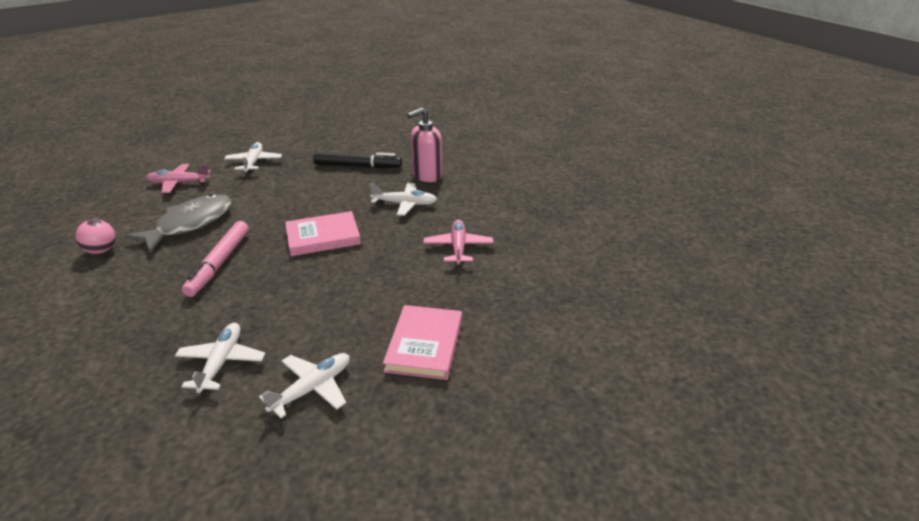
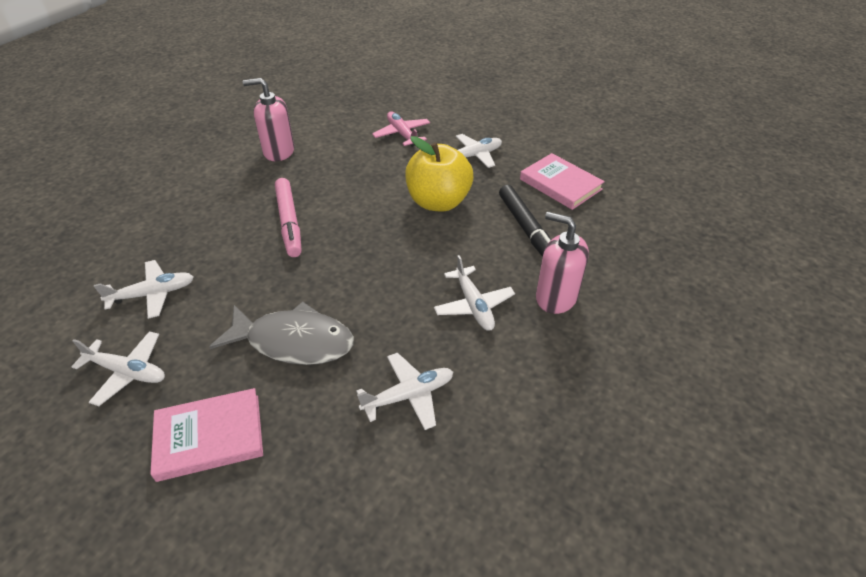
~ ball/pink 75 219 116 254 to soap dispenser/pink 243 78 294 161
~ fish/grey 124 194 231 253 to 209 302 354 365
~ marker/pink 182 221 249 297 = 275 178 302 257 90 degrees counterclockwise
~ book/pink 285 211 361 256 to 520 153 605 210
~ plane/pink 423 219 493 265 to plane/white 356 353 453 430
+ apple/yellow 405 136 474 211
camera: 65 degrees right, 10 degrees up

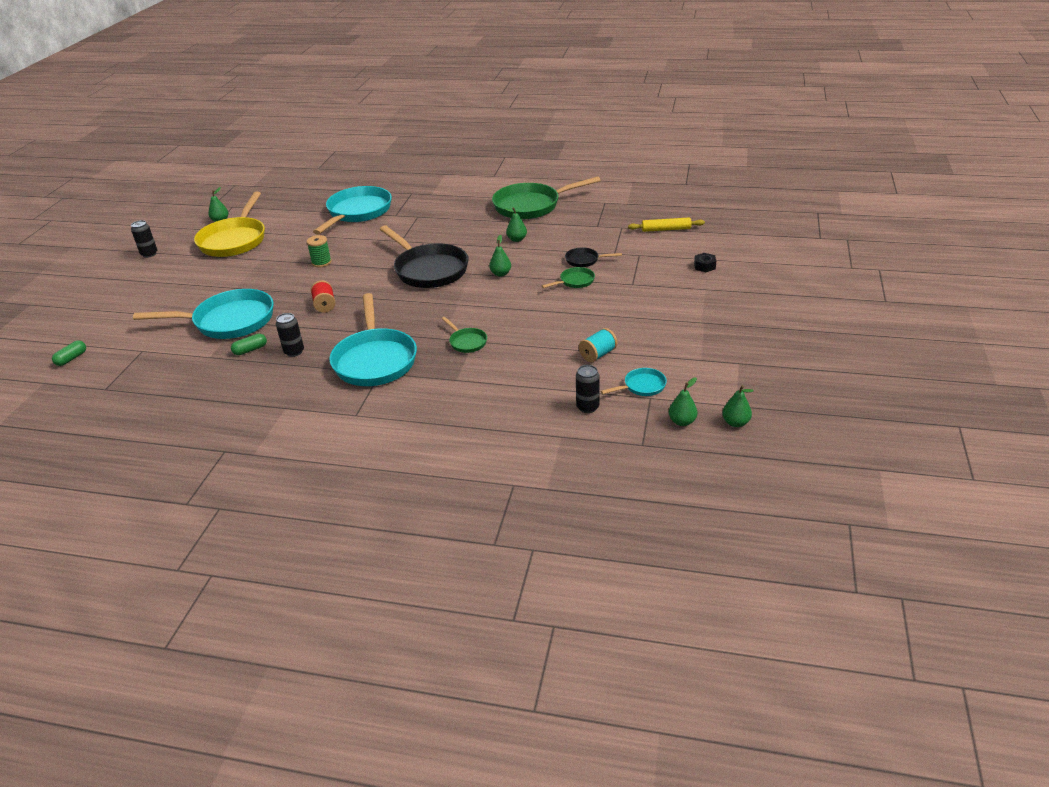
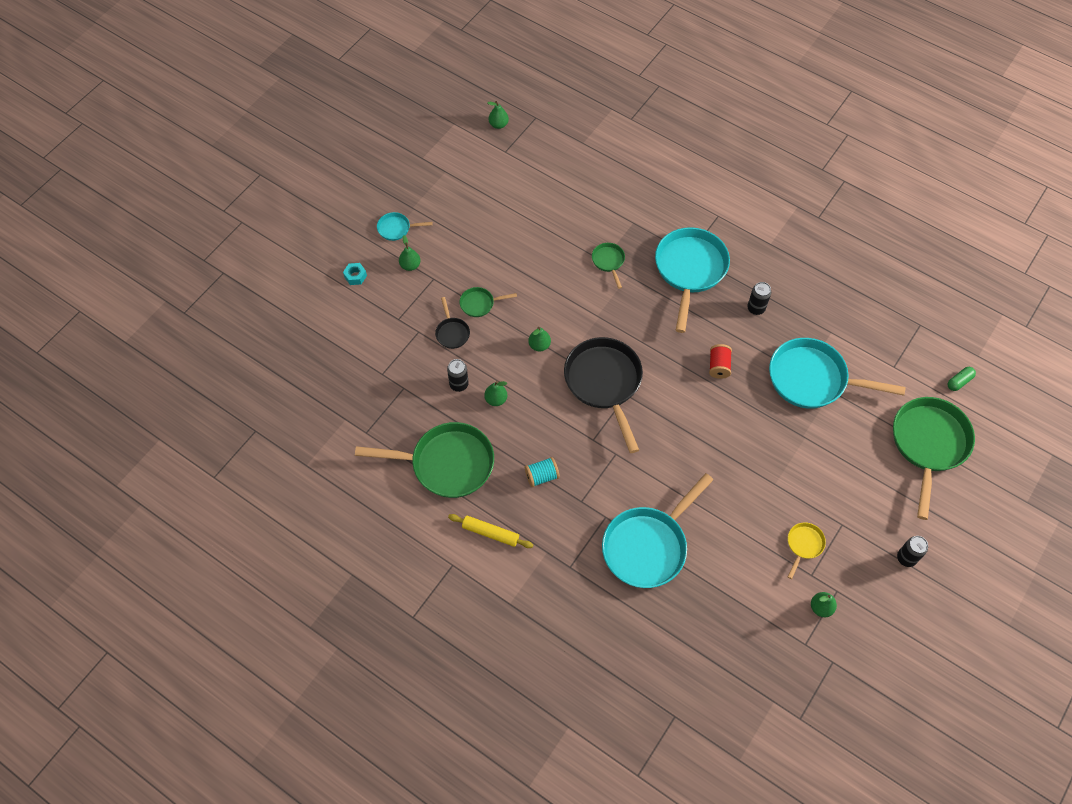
~ pan/yellow 194 192 265 257 = 788 522 826 579 x0.45
- capsule/green 231 334 267 355
- spool/green 306 235 332 267
~ pan/black 565 248 622 267 = 435 297 470 349 45 degrees clockwise
~ can/black 576 365 599 413 to 447 359 469 392
~ spool/turquoise 579 328 617 362 to 525 457 560 487
~ pan/turquoise 601 368 667 396 to 377 212 433 241
~ rolling pin/yellow 628 217 705 232 to 448 514 533 548
~ nut/black 694 253 716 272 to nut/turquoise 343 263 367 285
~ pear/green 722 385 754 427 to 399 235 421 271
+ pan/green 893 397 975 520
camera: 160 degrees left, 25 degrees up

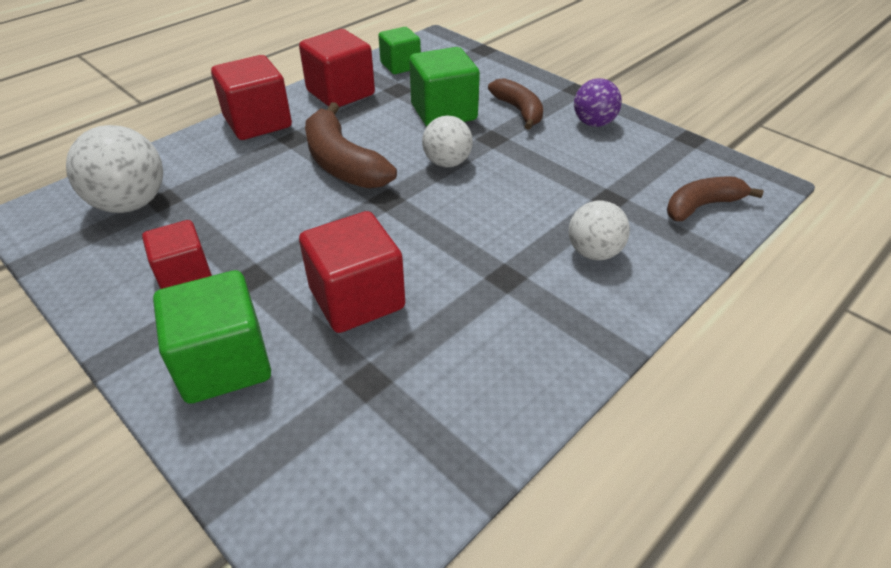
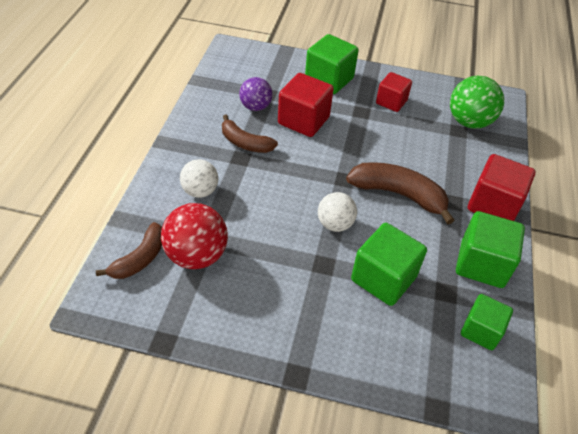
~ ball/white 66 125 163 213 to ball/green 450 76 504 129
~ cube/red 299 29 375 107 to cube/green 456 211 525 288
~ banana/brown 488 78 543 130 to 222 114 278 153
~ ball/purple 574 78 622 127 to 239 77 273 111
+ ball/red 161 203 228 269
camera: 145 degrees right, 5 degrees up

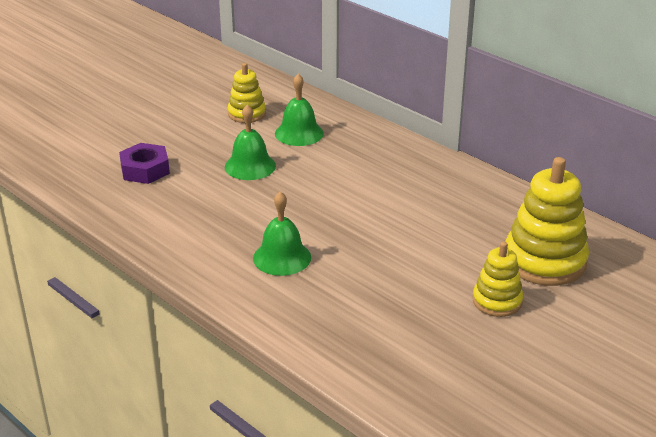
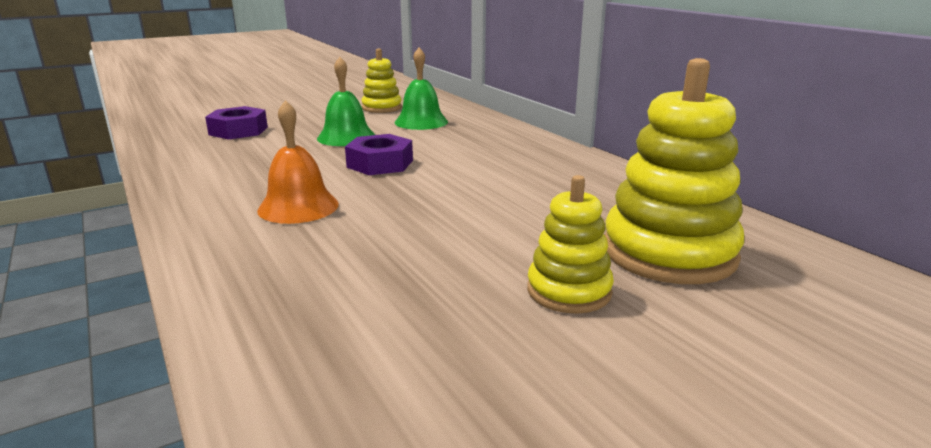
~ bell/green 253 191 311 276 to bell/orange 257 100 339 224
+ nut/purple 345 134 413 175
camera: 15 degrees right, 10 degrees down

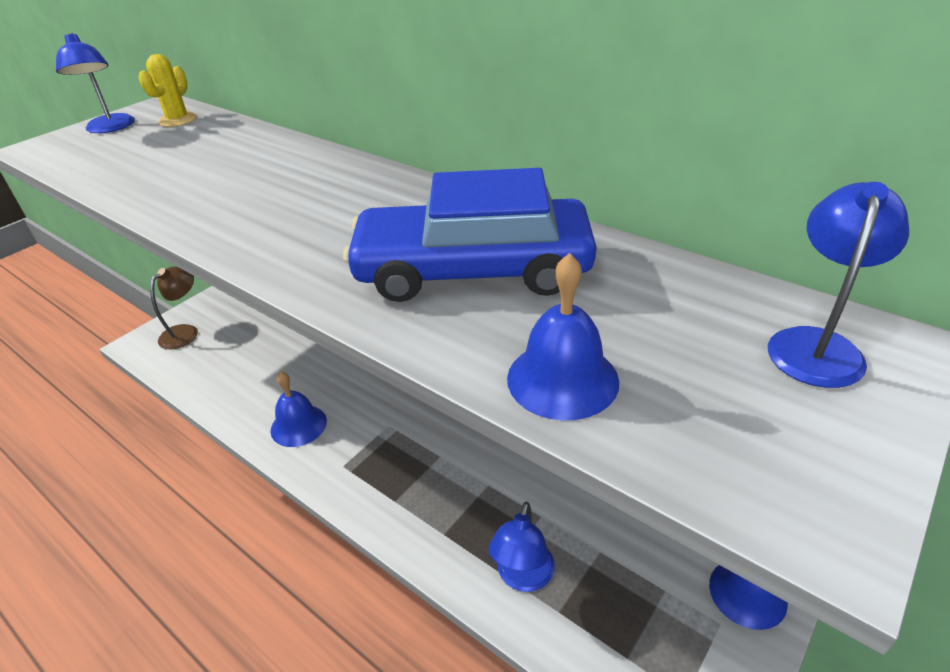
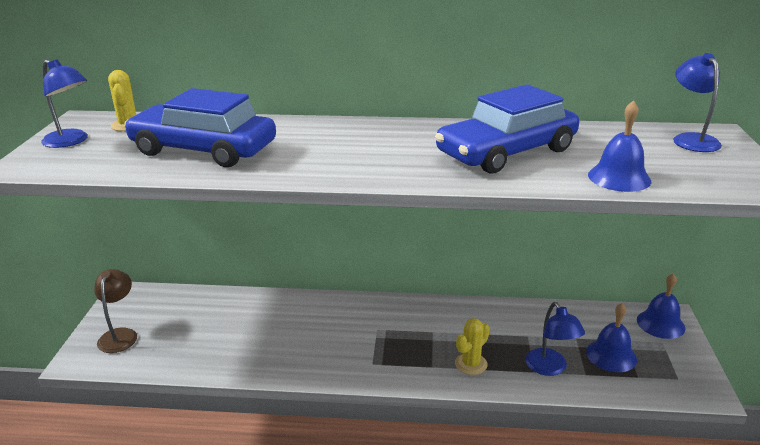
~ bell/blue 271 371 327 447 to 586 303 637 372
+ car/blue 124 88 276 167
+ cactus/yellow 455 318 490 375
camera: 35 degrees left, 10 degrees down

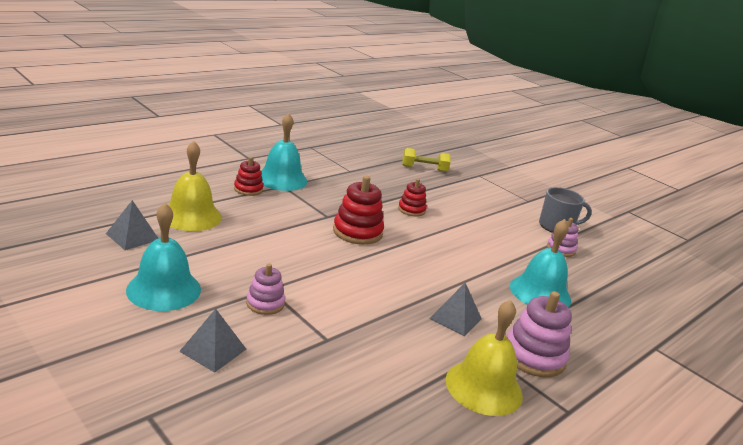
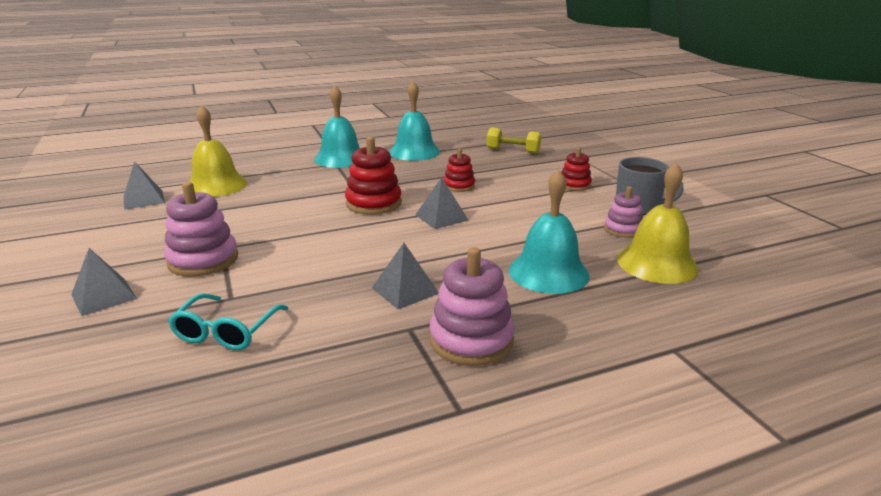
~ bell/turquoise 126 203 201 311 to 389 81 440 161
~ stacking toy/red 234 157 263 196 to 562 147 592 191
~ stacking toy/pink 246 263 285 315 = 164 182 238 277 x1.64
~ bell/yellow 446 300 523 416 to 617 162 698 284
+ glasses/turquoise 168 293 288 350
+ pyramid/grey 415 177 468 229
camera: 25 degrees right, 0 degrees up

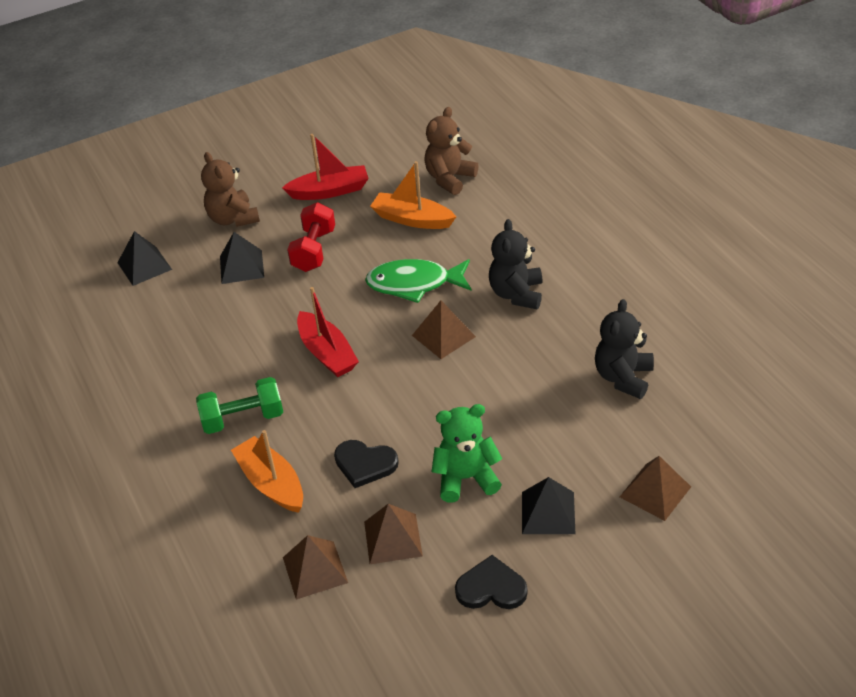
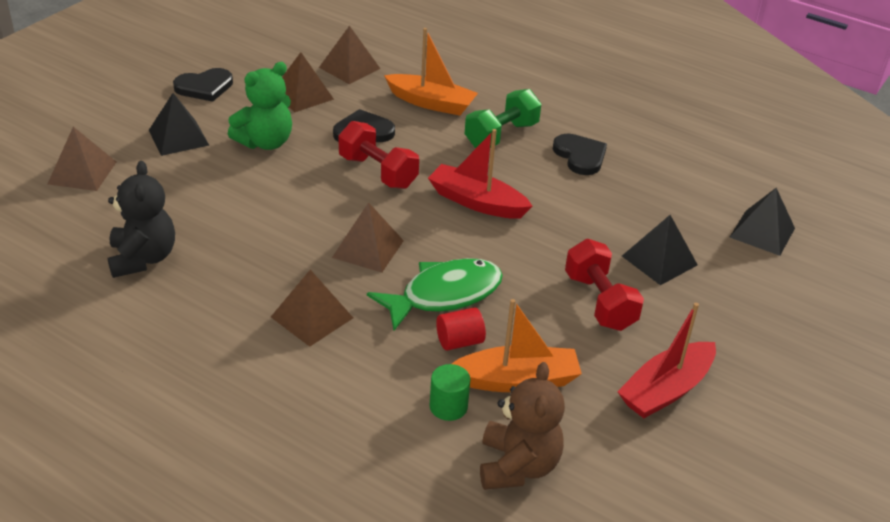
- teddy bear/brown 201 152 260 227
~ teddy bear/black 489 219 543 309 to pyramid/brown 271 270 353 347
+ dumbbell/red 338 121 419 189
+ cylinder/green 429 364 470 421
+ cylinder/red 436 307 486 351
+ heart/black 553 134 607 175
camera: 145 degrees right, 5 degrees down

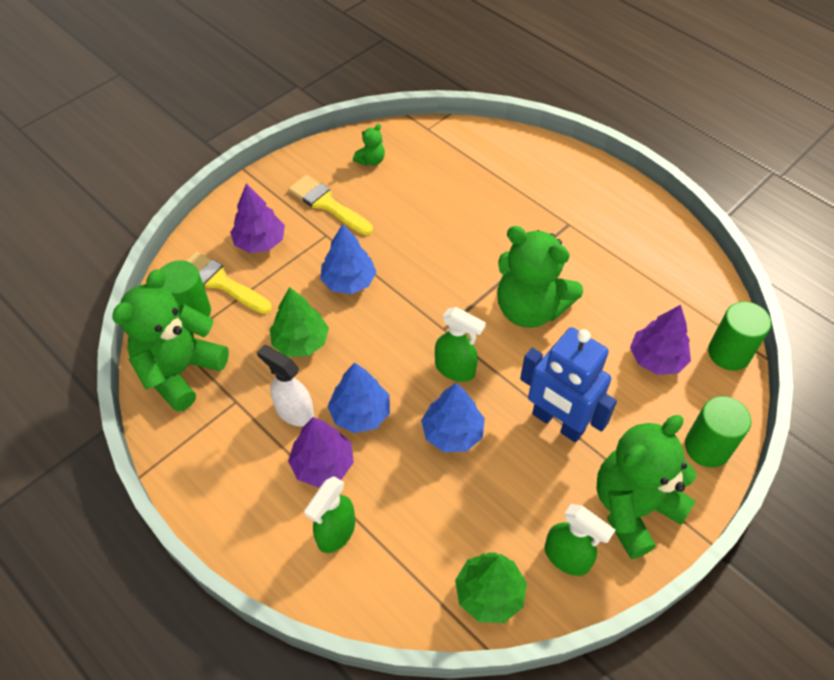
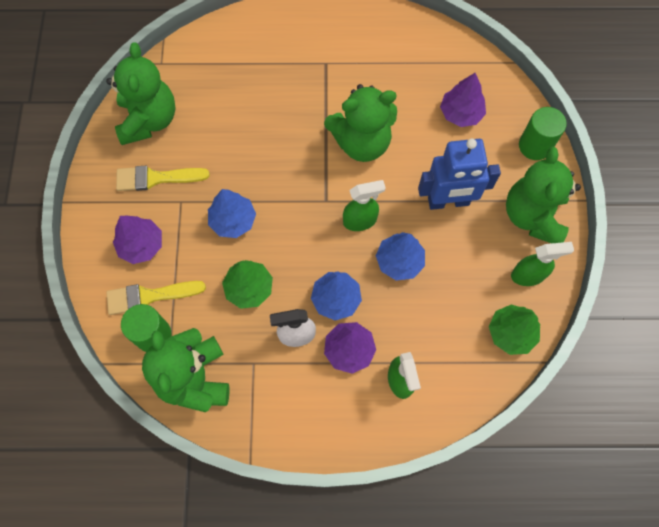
~ teddy bear/green 353 124 385 166 = 106 43 176 145 x2.35
- cylinder/green 708 302 771 371
camera: 45 degrees left, 15 degrees up

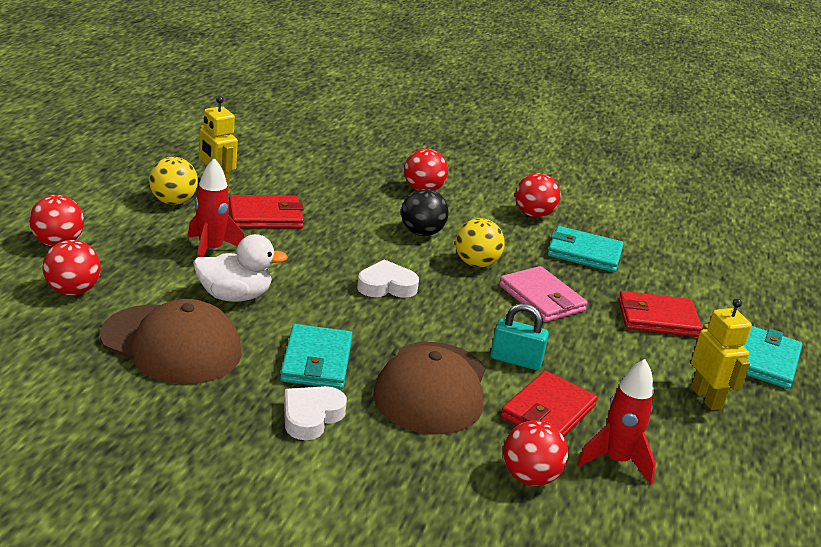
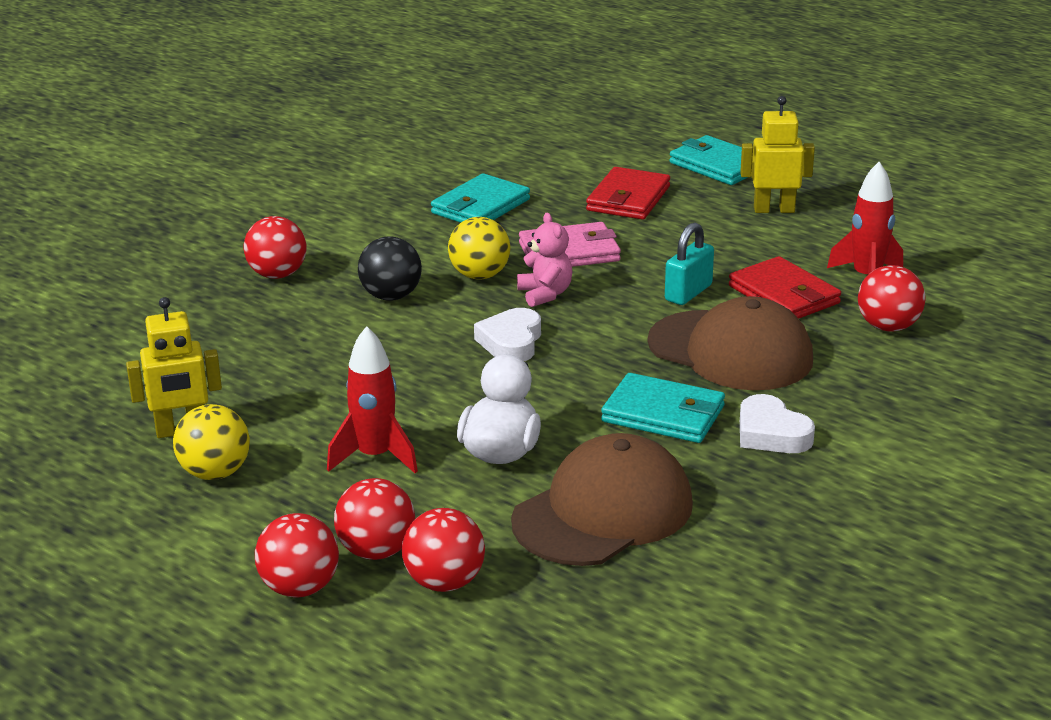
- wallet/red 229 195 304 229
~ ball/red 515 173 561 218 to 334 478 415 560
+ teddy bear/pink 517 213 573 307
camera: 65 degrees left, 0 degrees up

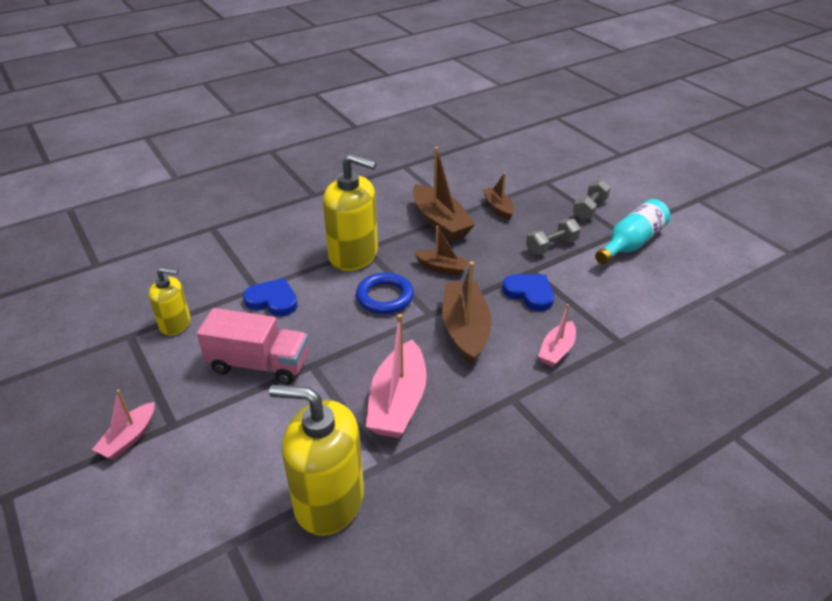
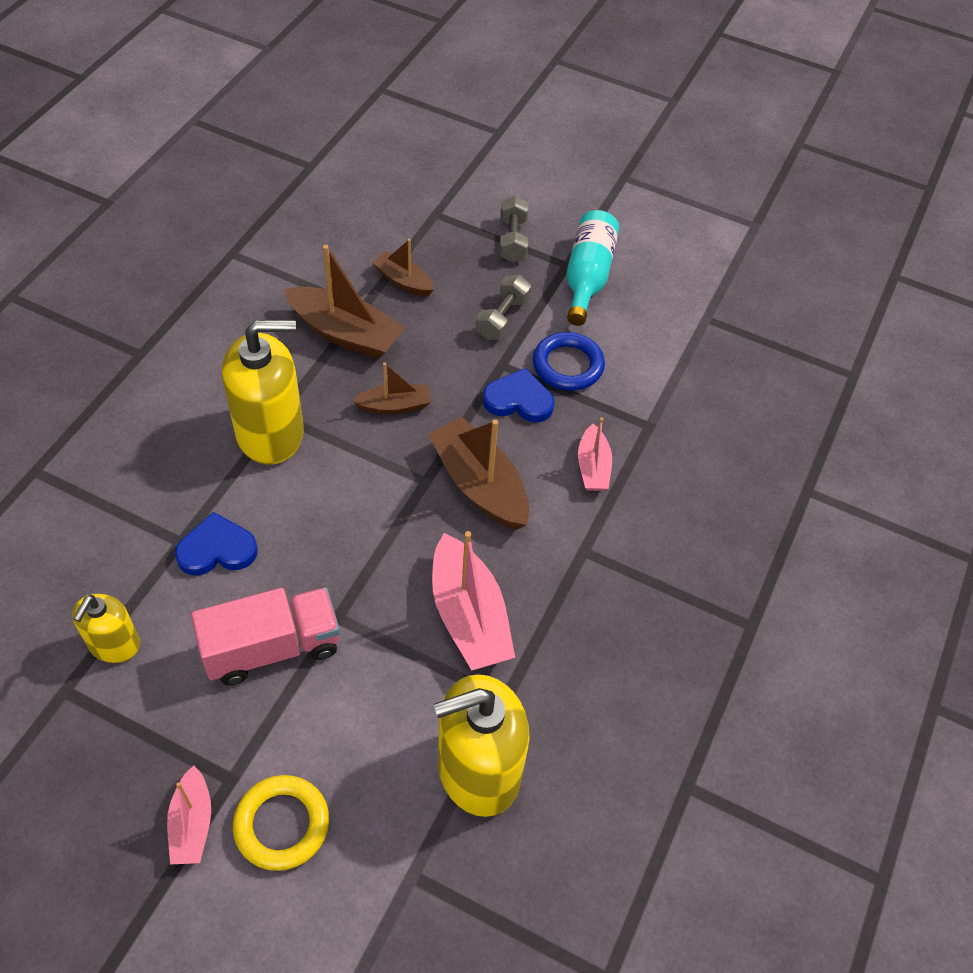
~ soap dispenser/yellow 149 267 191 336 = 72 594 140 663 135 degrees clockwise
~ ring/blue 356 273 414 314 to 533 332 605 391
+ ring/yellow 233 775 329 871
camera: 35 degrees left, 15 degrees up

